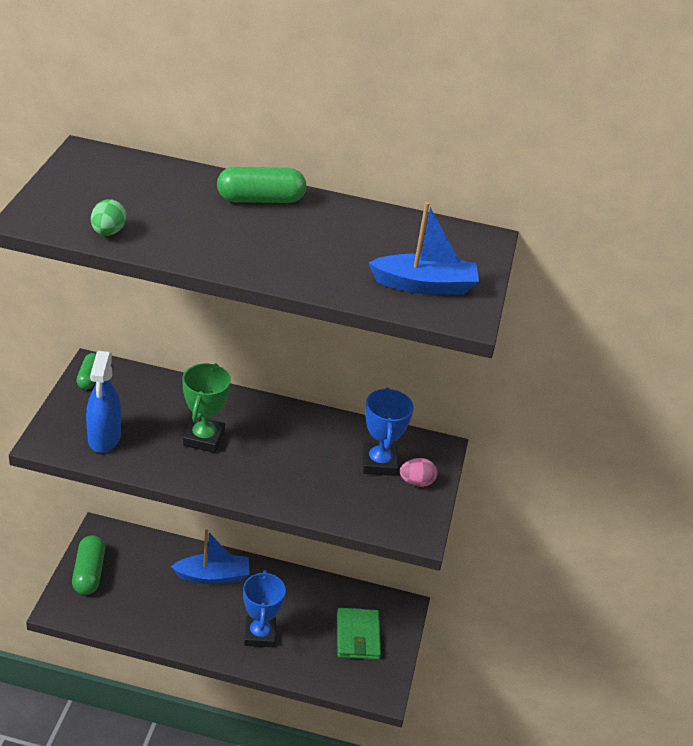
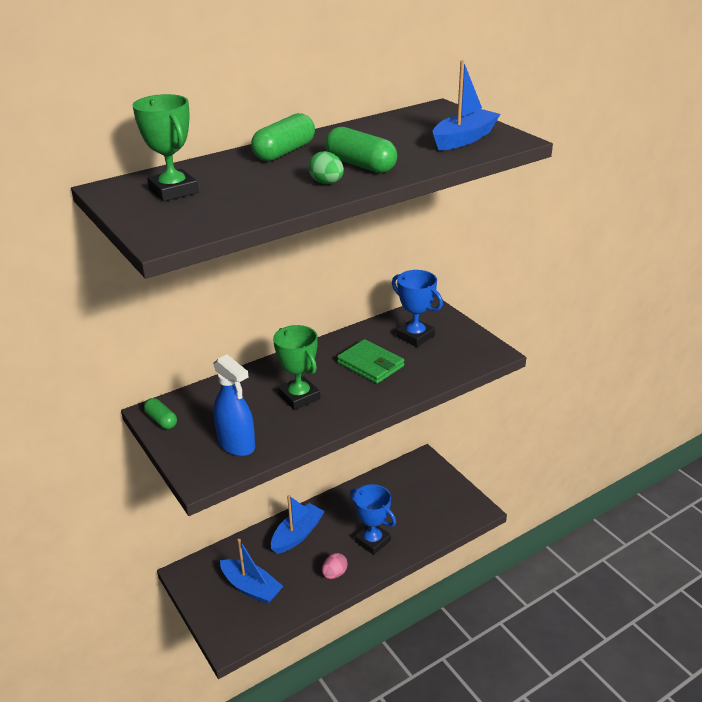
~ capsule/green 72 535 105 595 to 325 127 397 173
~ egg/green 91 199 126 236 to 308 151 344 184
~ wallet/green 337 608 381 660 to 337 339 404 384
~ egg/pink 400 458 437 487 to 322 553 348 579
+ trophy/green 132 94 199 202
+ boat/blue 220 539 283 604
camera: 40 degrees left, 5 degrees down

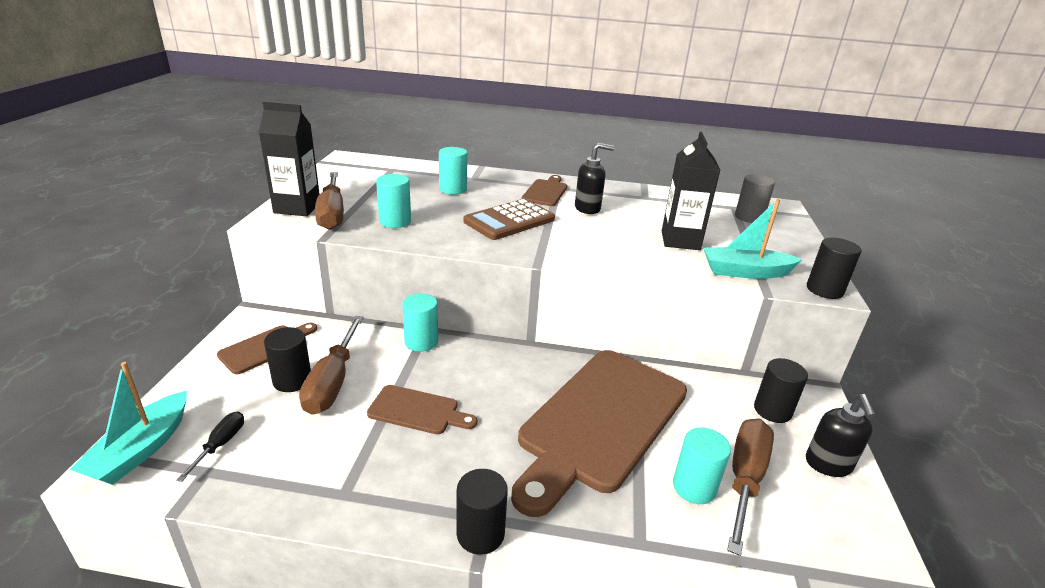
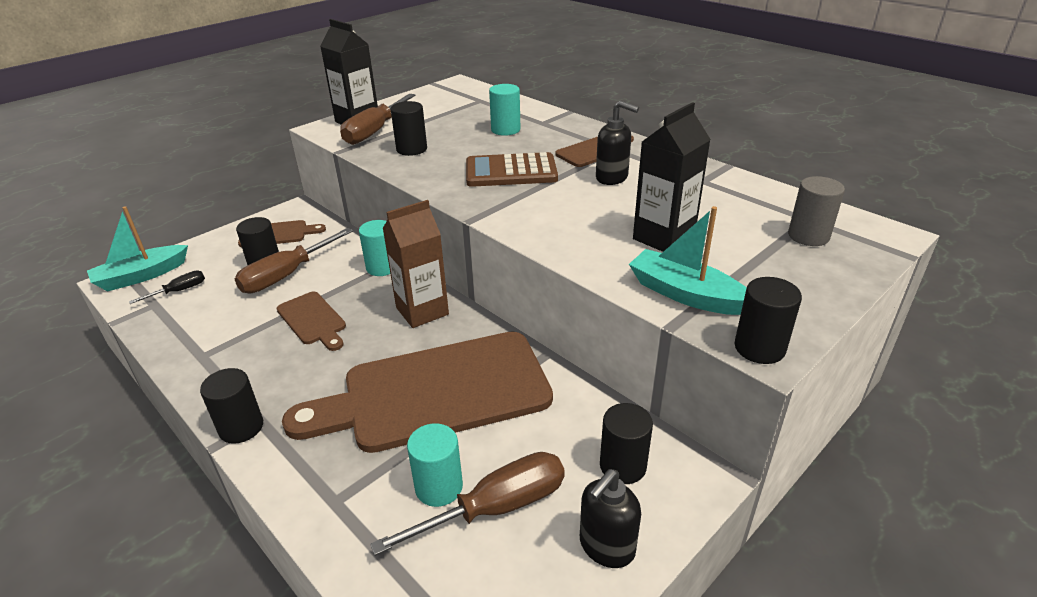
~ cylinder/turquoise 376 174 411 228 to cylinder/black 391 101 427 156
+ carton/brown 382 200 449 328
camera: 40 degrees right, 5 degrees up

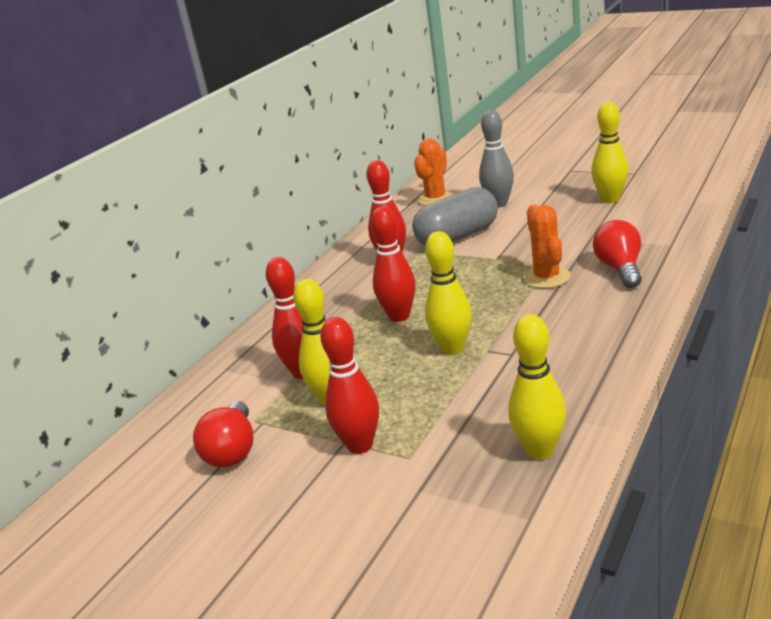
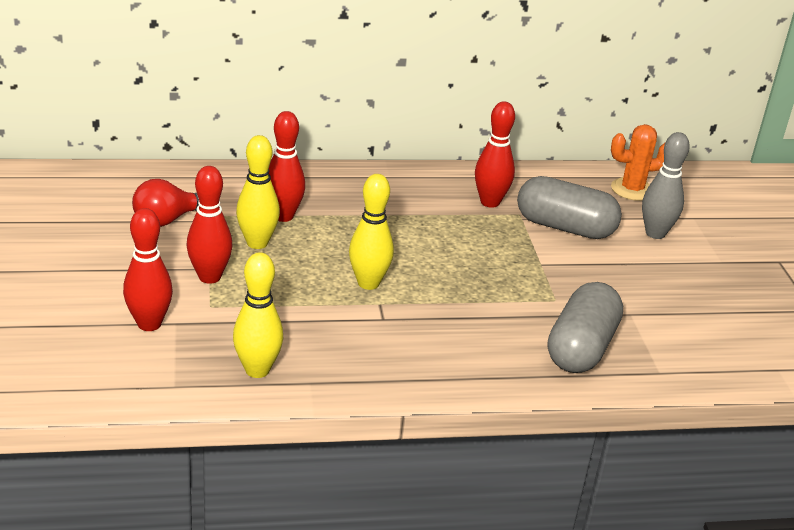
~ bowling pin/red 371 206 416 322 to 123 208 173 331
- cactus/orange 523 205 571 289
- bowling pin/yellow 591 102 628 203
~ light bulb/red 593 220 642 288 to capsule/grey 548 282 623 373
camera: 45 degrees right, 5 degrees up

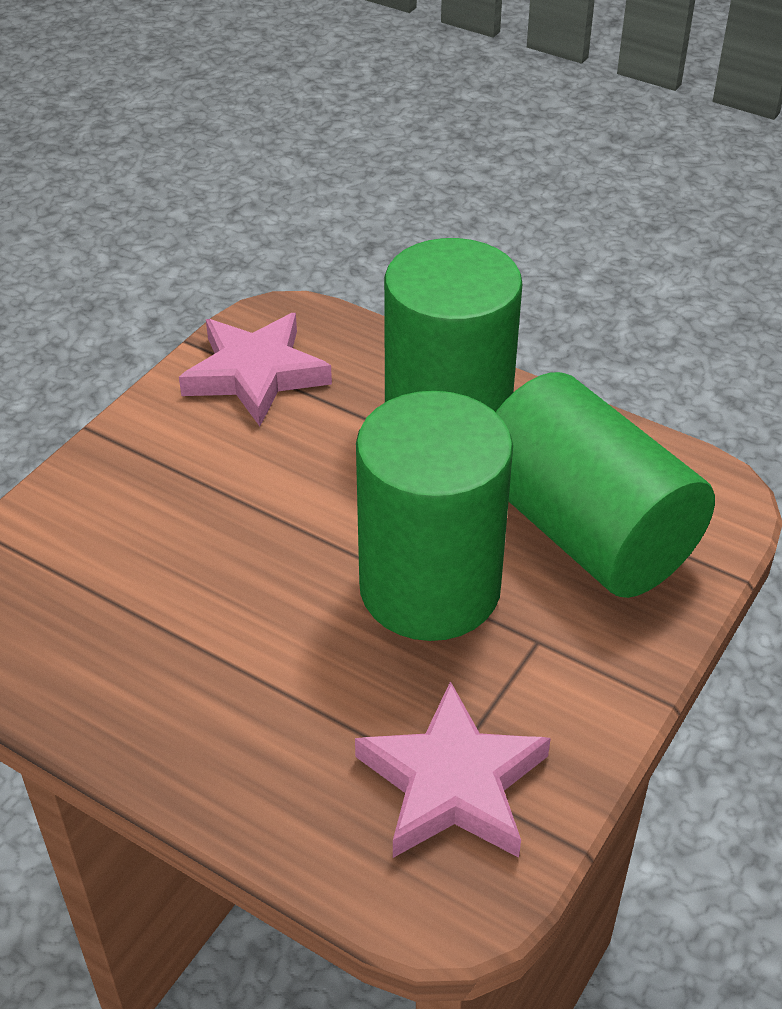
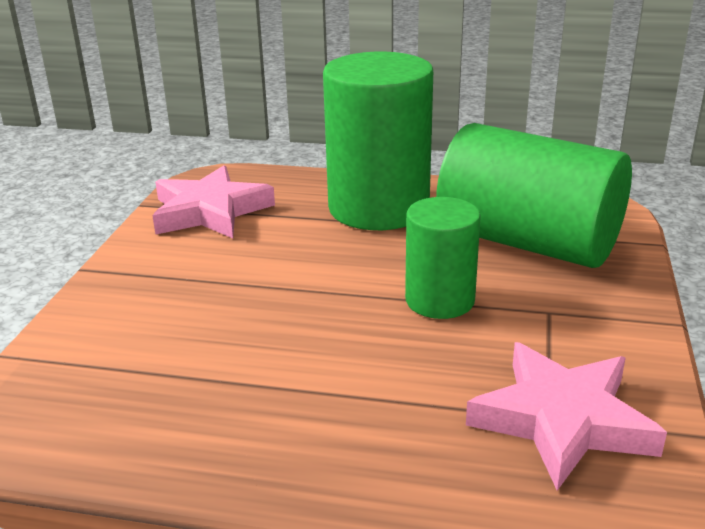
~ cylinder/green 356 391 513 641 = 405 197 481 319 x0.57
camera: 20 degrees left, 15 degrees down

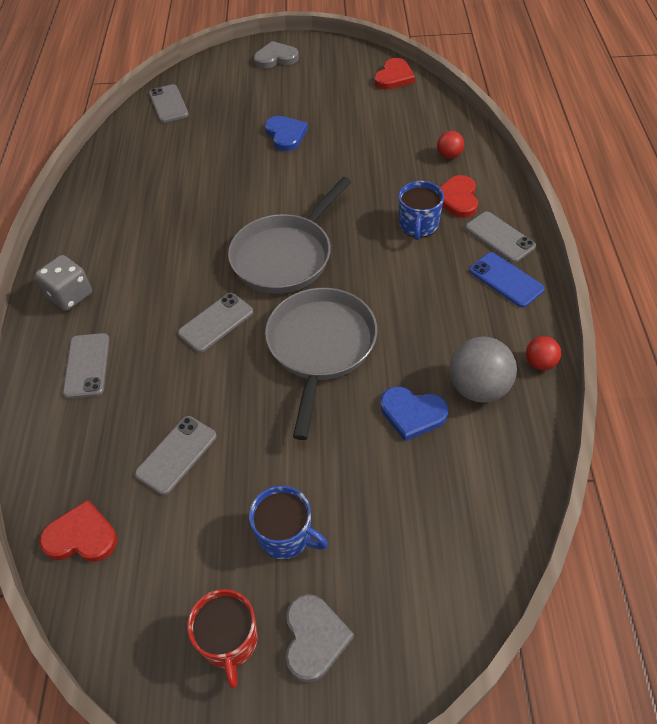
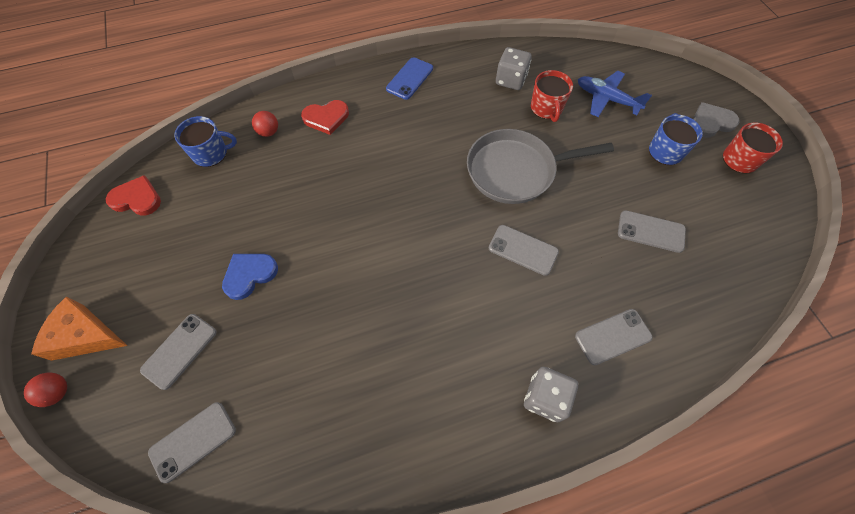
- heart/red 39 500 117 562
- pan/grey 228 177 351 293
~ heart/grey 254 41 299 68 to cheese/orange 31 296 128 361
~ heart/blue 380 387 448 441 to mug/red 531 70 573 122
~ mug/blue 398 181 444 240 to 174 116 237 167
~ ball/grey 450 337 517 403 to dice/grey 496 47 532 90
~ phone/grey 465 212 536 262 to 140 314 216 390
~ ball/red 526 336 561 370 to 24 372 67 407
+ plane/blue 578 71 652 117
camera: 110 degrees left, 10 degrees up

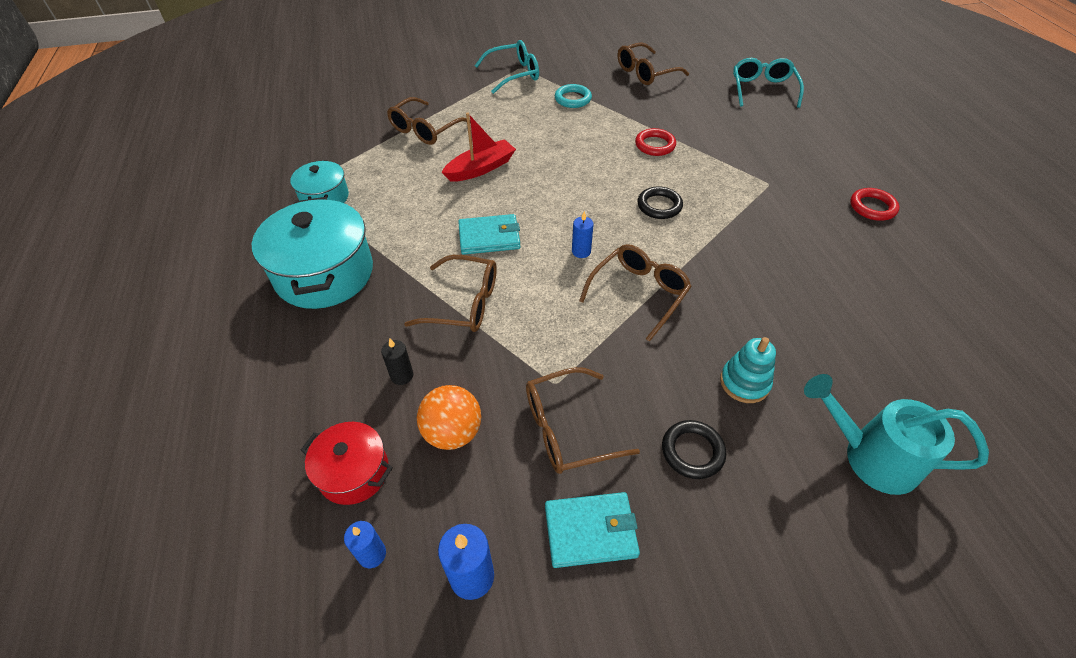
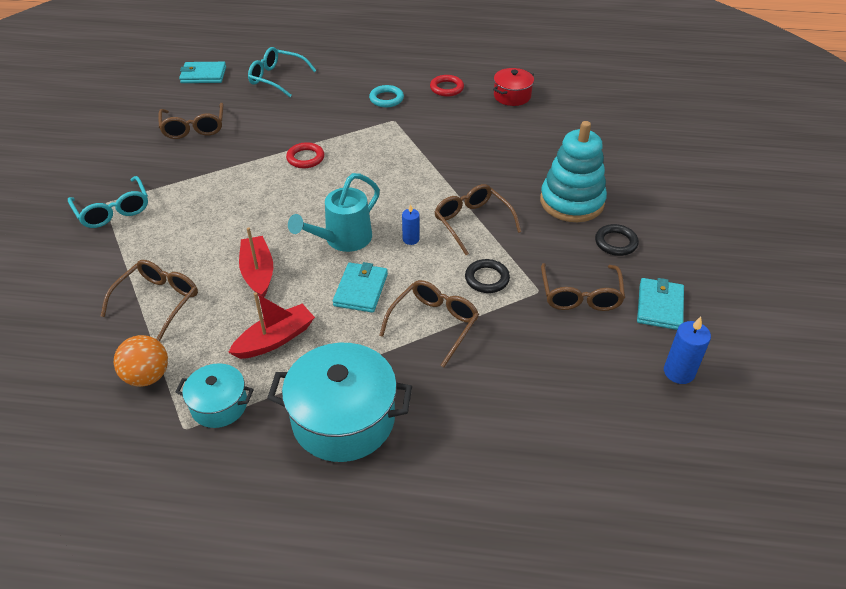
~ pot/red 301 422 393 505 to 493 68 534 106
- candle/blue 344 521 386 568
- candle/black 381 338 413 385
~ glasses/brown 387 97 471 145 = 101 260 198 341 120 degrees counterclockwise
~ ball/orange 417 385 481 450 to 114 335 168 387
~ glasses/turquoise 475 40 539 94 = 68 176 148 228 150 degrees clockwise
~ ring/turquoise 555 84 592 108 to 369 85 404 107
~ ring/black 637 187 683 219 to 465 259 510 293
~ stacking toy/turquoise 720 337 776 403 = 540 121 607 222 x1.88
~ watering can/turquoise 804 374 989 495 to 288 173 380 252
+ wallet/turquoise 179 62 226 83
+ boat/red 228 292 315 359
camera: 70 degrees left, 5 degrees down

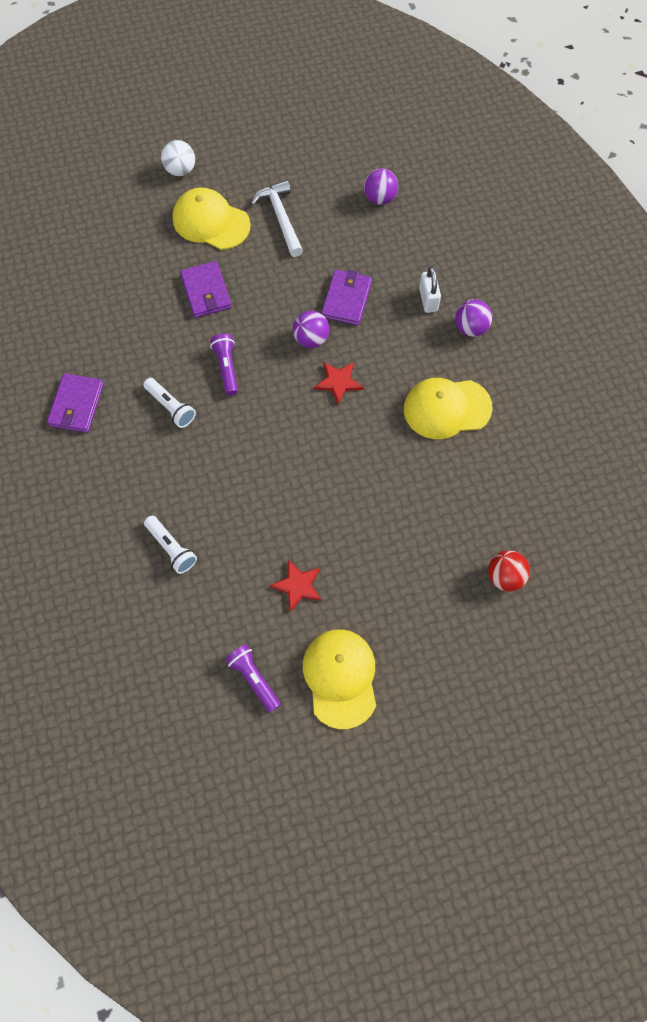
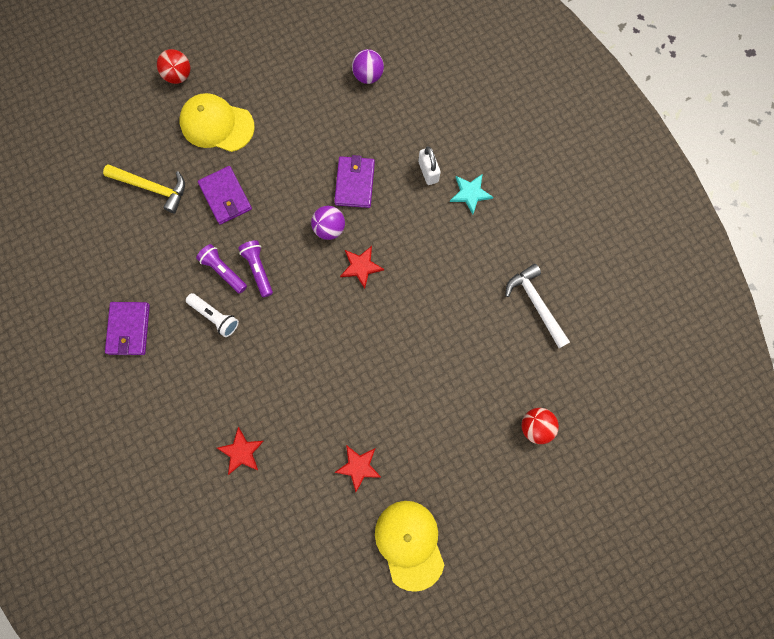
~ flashlight/white 144 516 197 574 to star/red 217 427 264 475
~ ball/white 161 140 195 176 to ball/red 157 49 190 84
~ flashlight/purple 225 644 281 712 to 196 244 247 294
~ hammer/white 251 180 303 257 to 505 264 570 348
- cap/yellow 404 378 493 439
~ ball/purple 455 299 492 337 to star/turquoise 450 175 493 214
+ hammer/yellow 103 164 185 213
camera: 10 degrees left, 10 degrees up

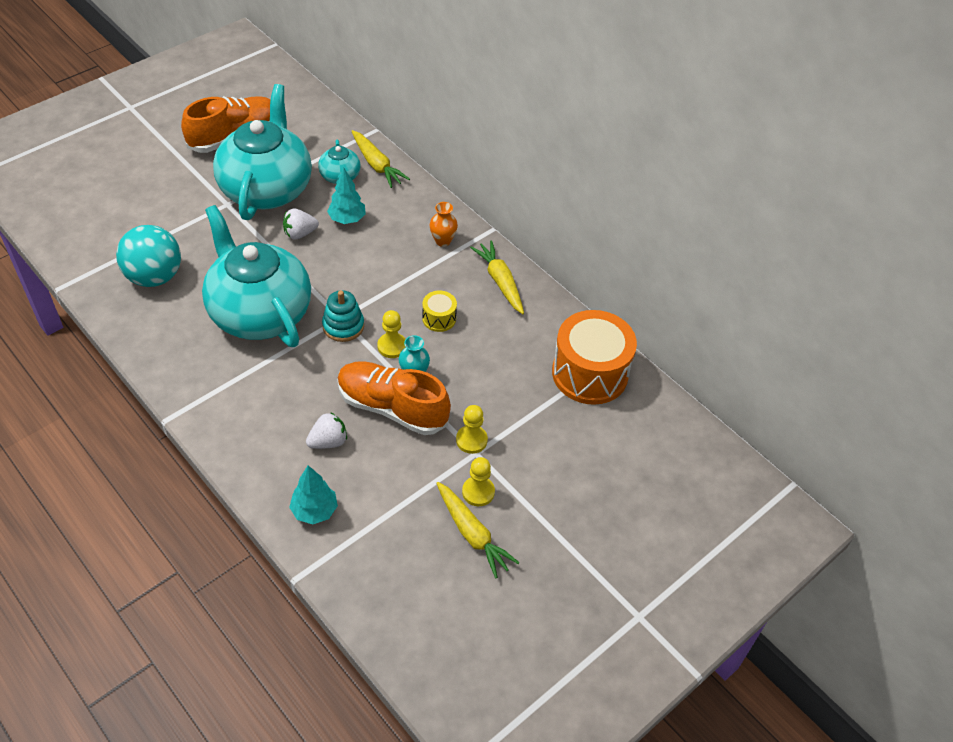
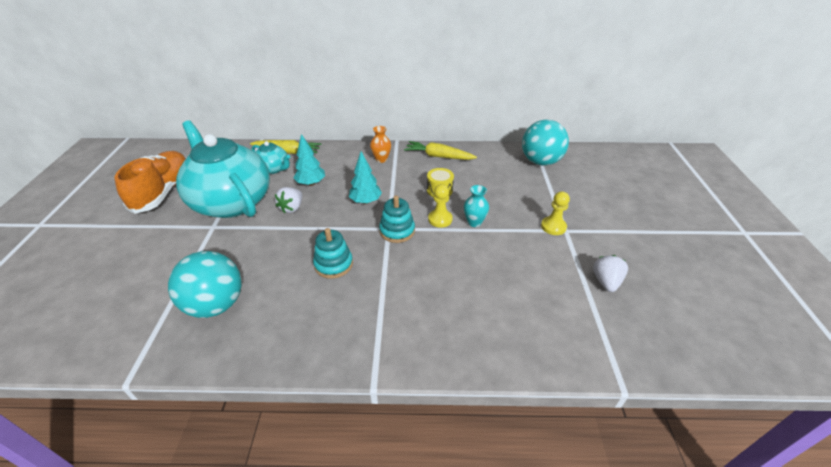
~ teapot/turquoise 202 205 311 347 to stacking toy/turquoise 313 228 353 279
~ tree/turquoise 289 465 338 524 to 349 151 382 204
~ strawberry/white 306 412 347 449 to 593 255 628 292
- shoe/orange 337 361 451 435
- carrot/yellow 436 482 520 579
- pawn/yellow 462 457 495 506
~ drum/orange 552 310 637 405 to ball/turquoise 522 120 569 165
camera: 45 degrees left, 10 degrees down

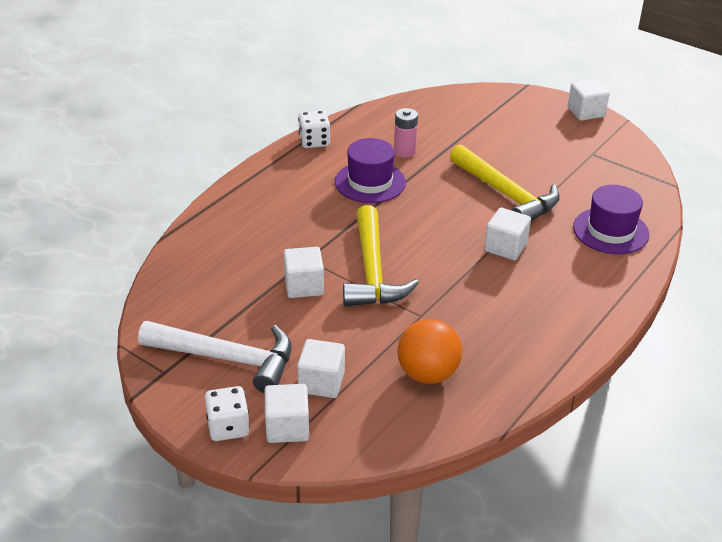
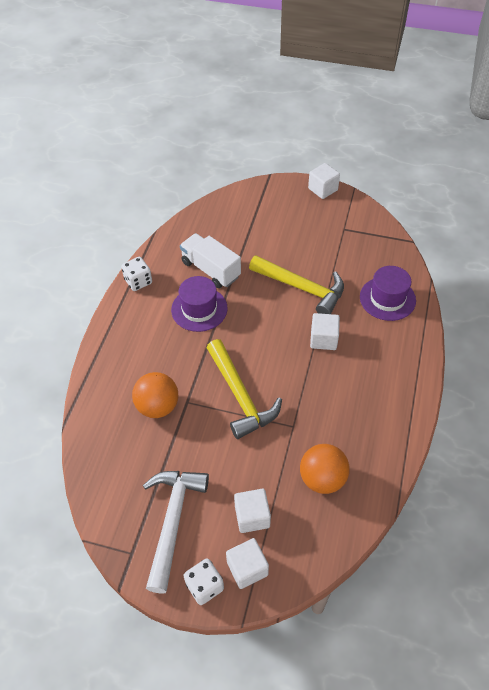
~ hammer/white 138 321 292 393 = 143 471 209 594 75 degrees counterclockwise
- cube/white 284 247 324 298
~ battery/pink 394 108 418 157 to truck/white 180 233 241 288
+ ball/orange 132 372 178 418
camera: 20 degrees left, 15 degrees up

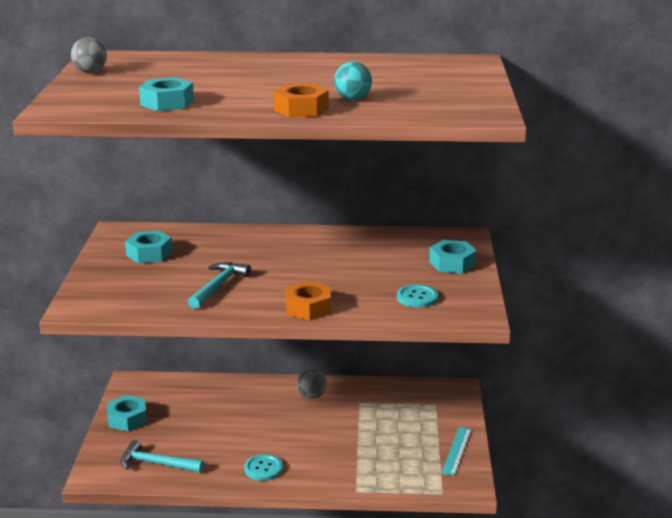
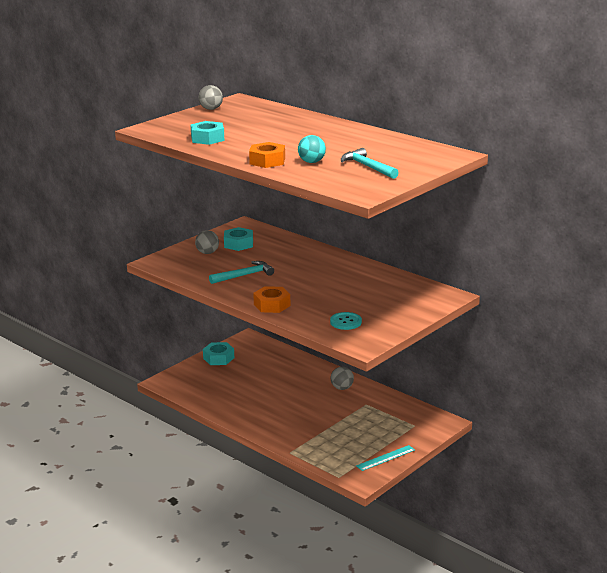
~ hammer/turquoise 121 440 204 473 to 341 148 399 179
- button/turquoise 244 454 283 481
- nut/turquoise 429 240 477 274
+ ball/grey 195 230 219 254
camera: 40 degrees right, 0 degrees up

